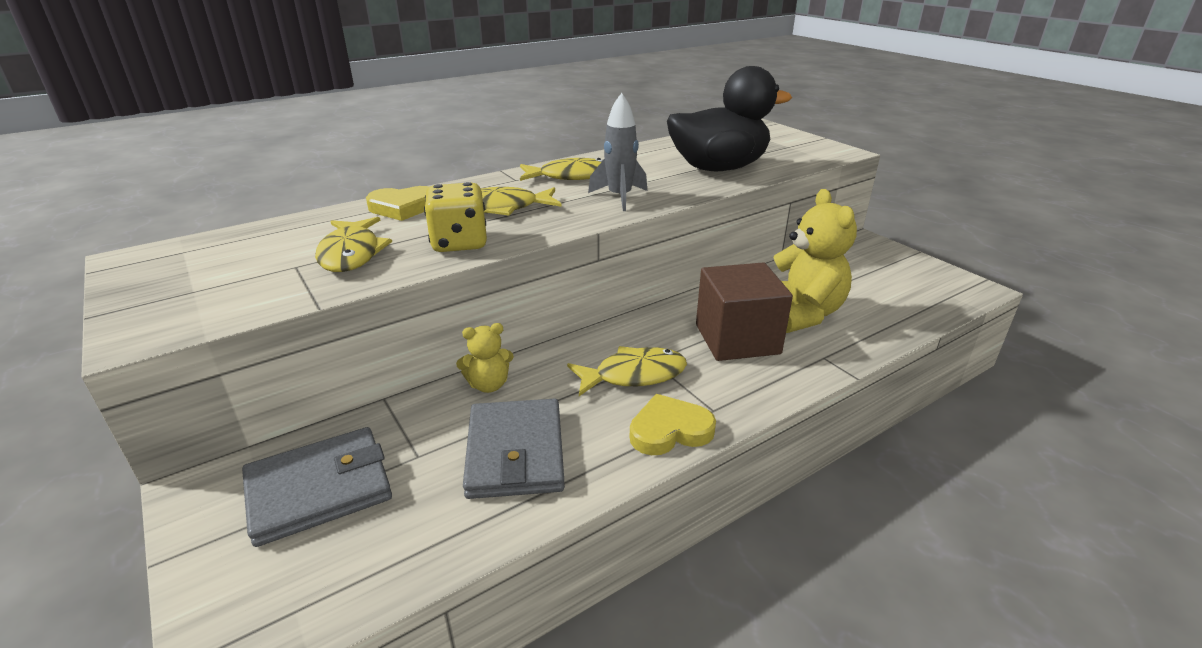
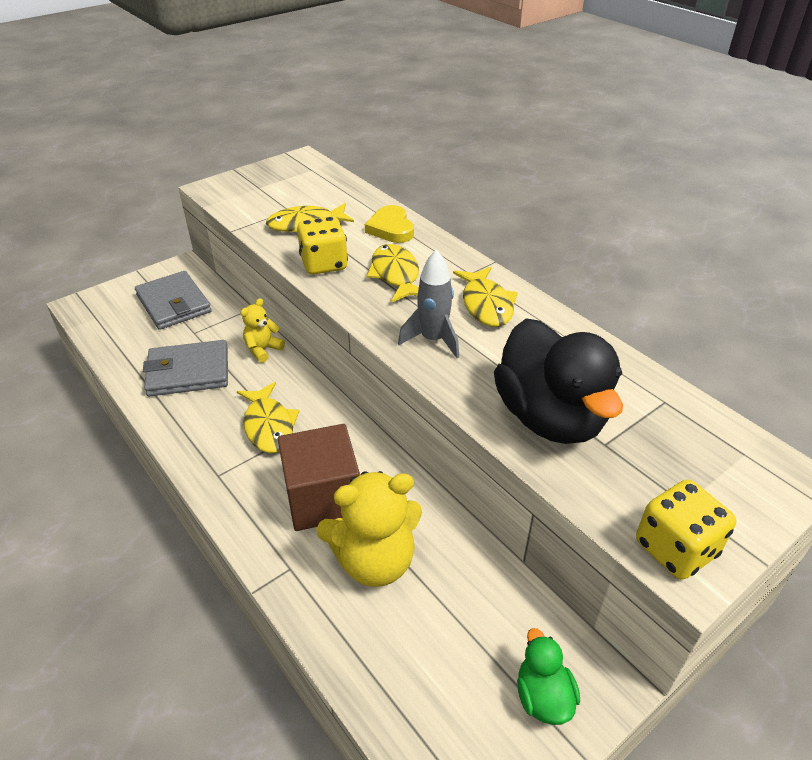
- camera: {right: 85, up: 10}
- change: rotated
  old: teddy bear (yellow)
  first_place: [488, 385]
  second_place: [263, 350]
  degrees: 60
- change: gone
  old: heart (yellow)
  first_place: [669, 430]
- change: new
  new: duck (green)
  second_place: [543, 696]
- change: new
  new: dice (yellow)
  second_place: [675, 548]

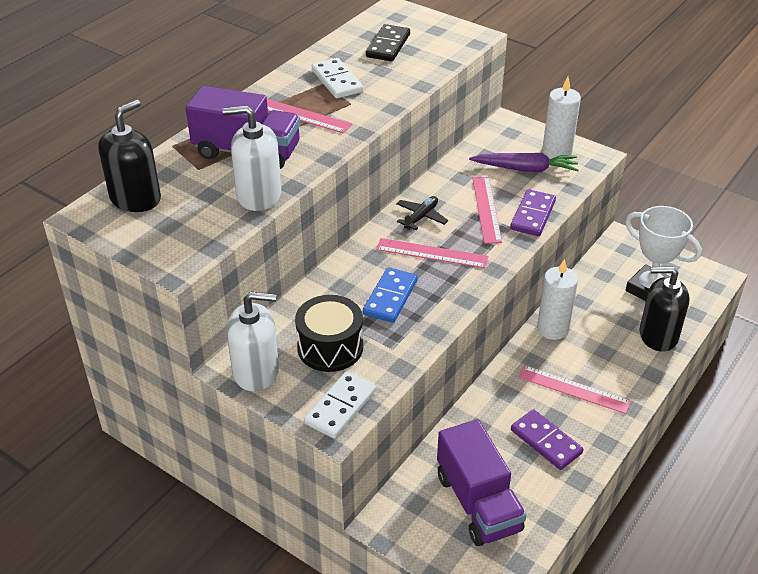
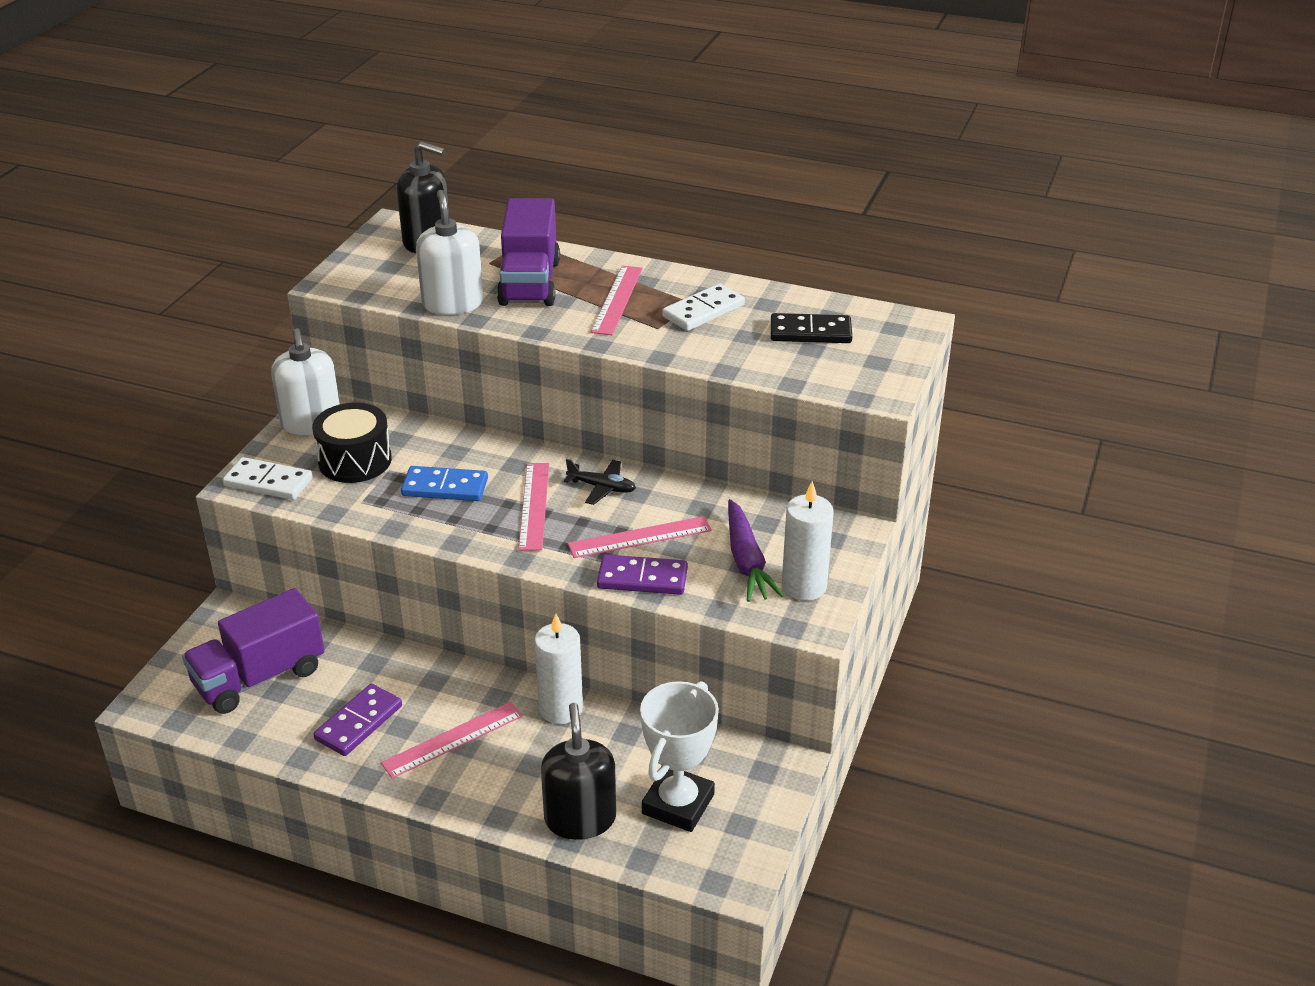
- camera: {right: 75, up: -5}
- change: rotated
  old: ruler (pink)
  first_place: [573, 389]
  second_place: [453, 739]
  degrees: 45

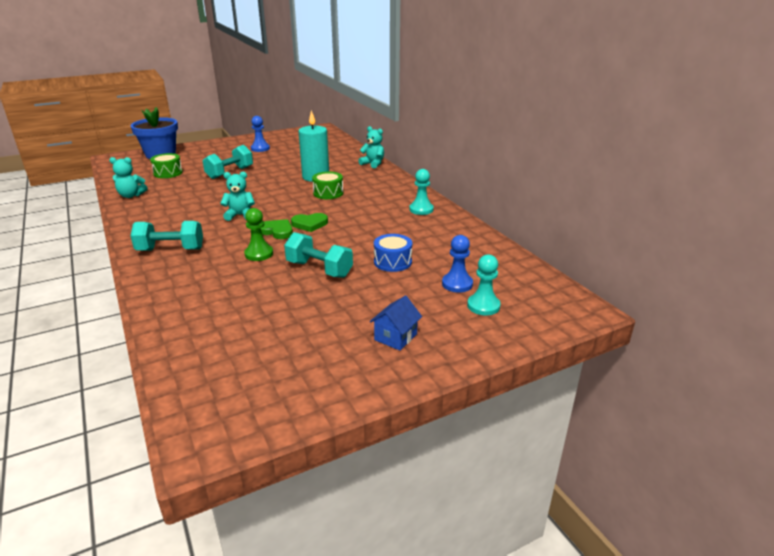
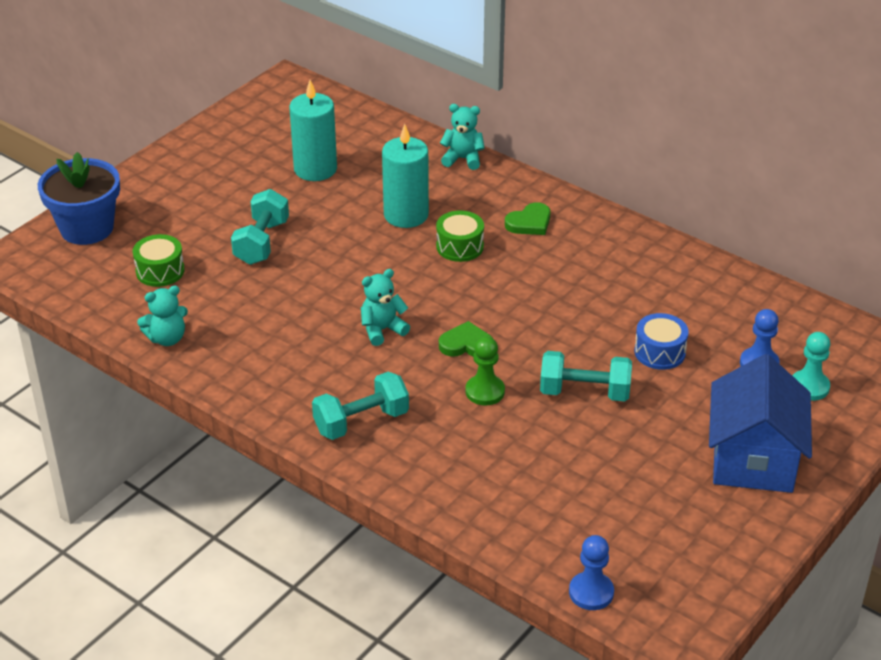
- camera: {right: -25, up: 10}
- change: shifted
  old: pawn (blue)
  first_place: [260, 148]
  second_place: [591, 592]
- change: shifted
  old: heart (green)
  first_place: [310, 224]
  second_place: [529, 223]
- change: scaled
  old: house (blue)
  first_place: [395, 337]
  second_place: [753, 459]
  factor: 2.17
- change: gone
  old: pawn (turquoise)
  first_place: [421, 209]
- change: new
  new: candle (turquoise)
  second_place: [315, 169]

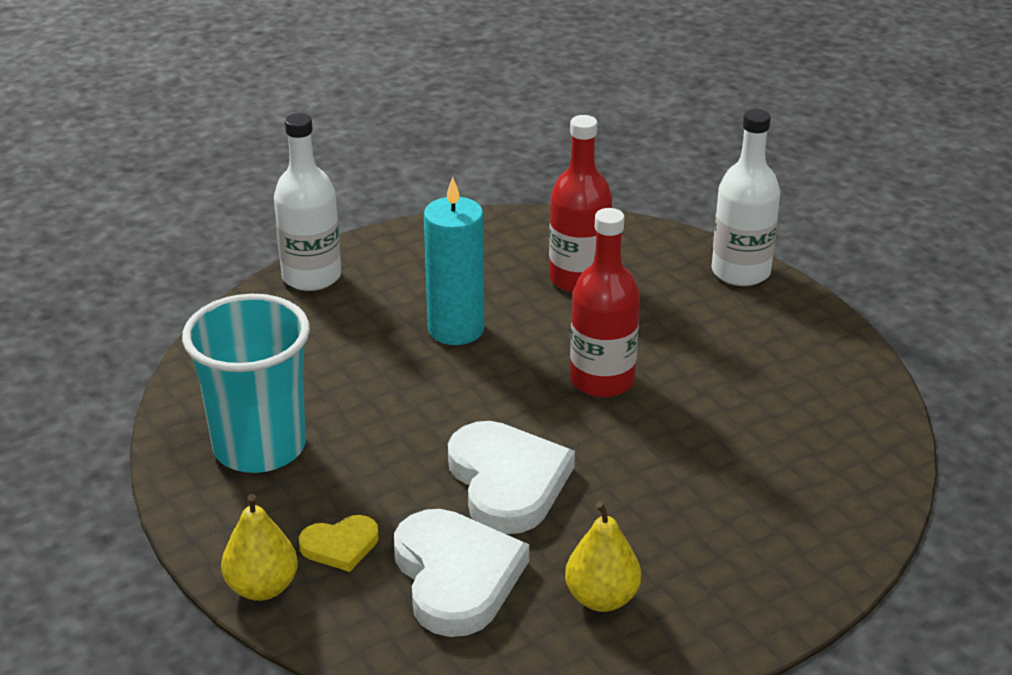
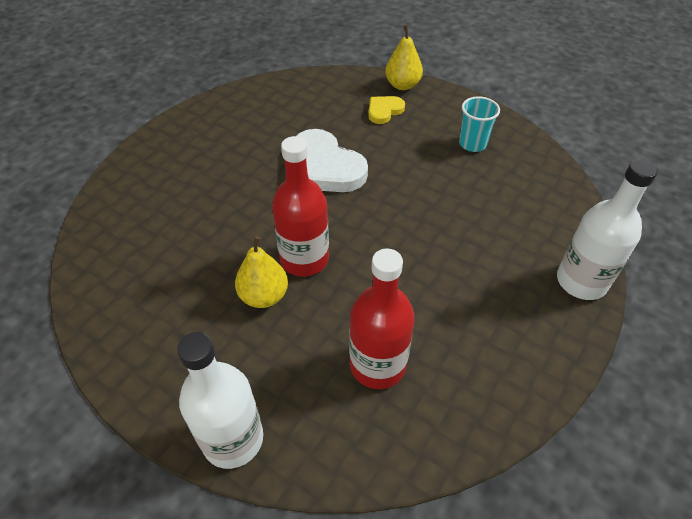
- camera: {right: 155, up: 15}
- change: scaled
  old: cup (turquoise)
  first_place: [259, 447]
  second_place: [472, 144]
  factor: 0.5
- change: gone
  old: heart (white)
  first_place: [456, 576]
- change: gone
  old: candle (turquoise)
  first_place: [456, 329]
- change: shifted
  old: pear (yellow)
  first_place: [602, 598]
  second_place: [264, 296]

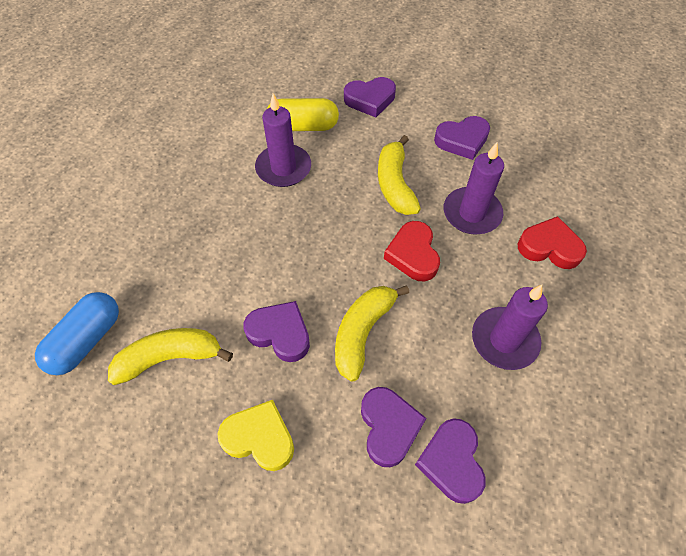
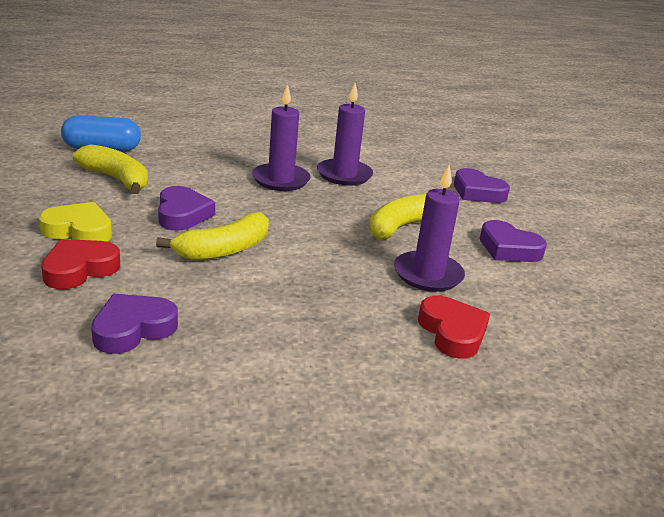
- camera: {right: 50, up: -30}
- change: rotated
  old: heart (yellow)
  first_place: [259, 438]
  second_place: [79, 230]
  degrees: -60
- change: gone
  old: capsule (yellow)
  first_place: [303, 126]
- change: rotated
  old: banana (yellow)
  first_place: [362, 332]
  second_place: [223, 250]
  degrees: 150
- change: gone
  old: heart (purple)
  first_place: [388, 427]
- change: shifted
  old: heart (red)
  first_place: [413, 254]
  second_place: [79, 269]
- change: shifted
  old: candle (purple)
  first_place: [504, 340]
  second_place: [280, 180]

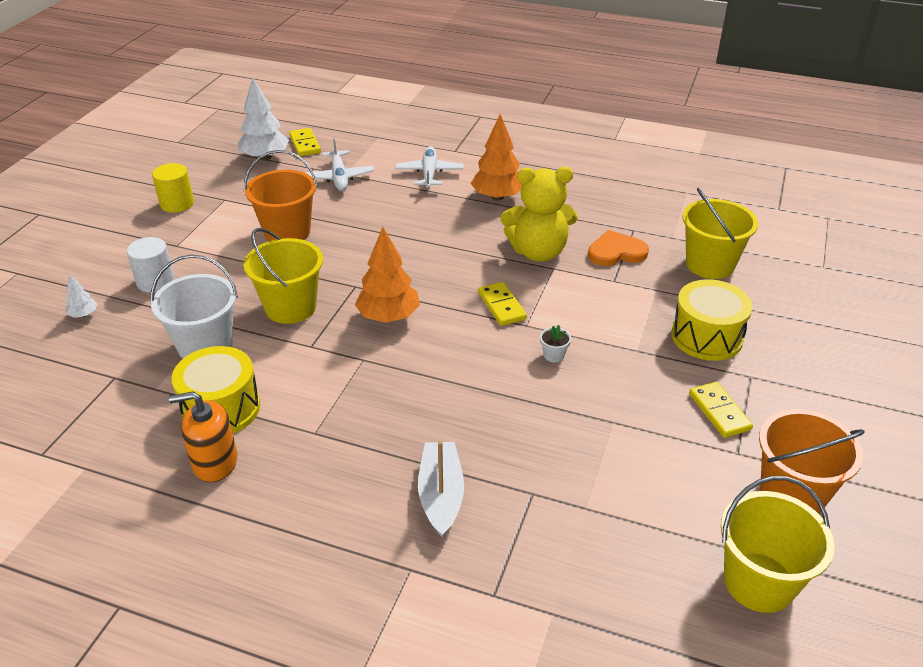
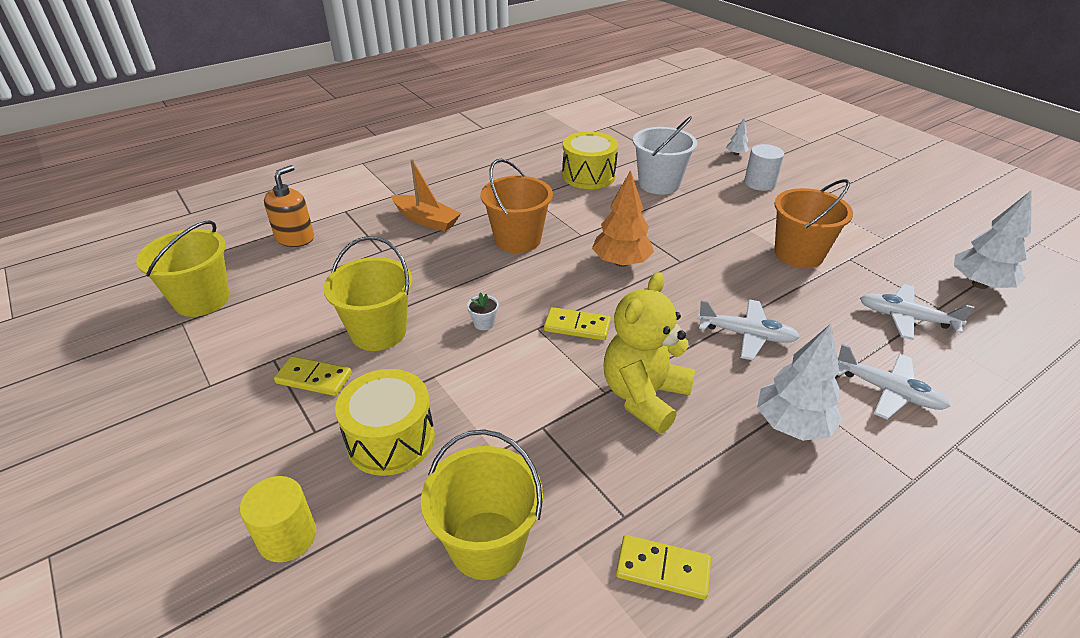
- camera: {right: 125, up: 0}
- change: shifted
  old: cylinder (yellow)
  first_place: [177, 204]
  second_place: [287, 537]
- change: shifted
  old: soap dispenser (orange)
  first_place: [215, 462]
  second_place: [295, 238]
- change: shifted
  old: bucket (yellow)
  first_place: [290, 307]
  second_place: [378, 332]
- change: shifted
  old: domino (yellow)
  first_place: [305, 144]
  second_place: [663, 569]
- change: repainted
  old: boat (white)
  new: boat (orange)
  first_place: [441, 495]
  second_place: [426, 220]
- change: repainted
  old: tree (orange)
  new: tree (white)
  first_place: [497, 197]
  second_place: [792, 425]
- change: gone
  old: heart (orange)
  first_place: [616, 252]
- change: shifted
  old: bucket (orange)
  first_place: [792, 493]
  second_place: [517, 239]
- change: new
  new: plane (white)
  second_place: [746, 335]

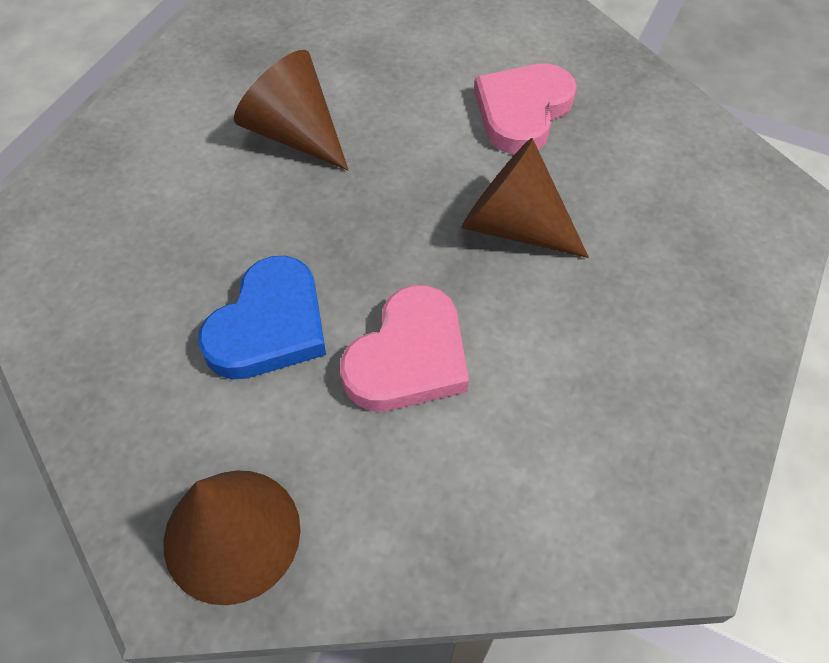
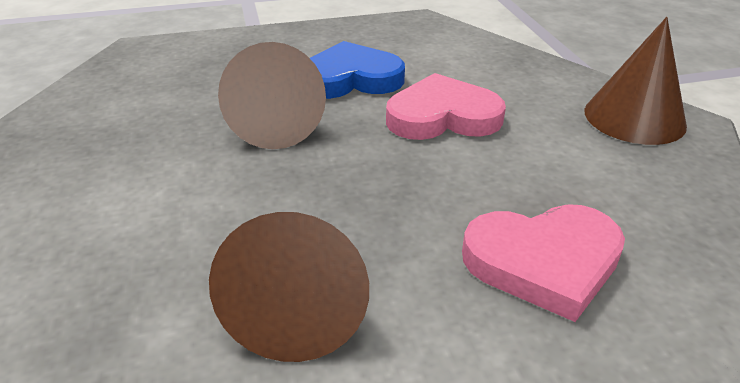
- camera: {right: -130, up: -20}
- change: shifted
  old: heart (blue)
  first_place: [269, 326]
  second_place: [350, 79]
- change: shifted
  old: heart (pink)
  first_place: [522, 112]
  second_place: [543, 262]

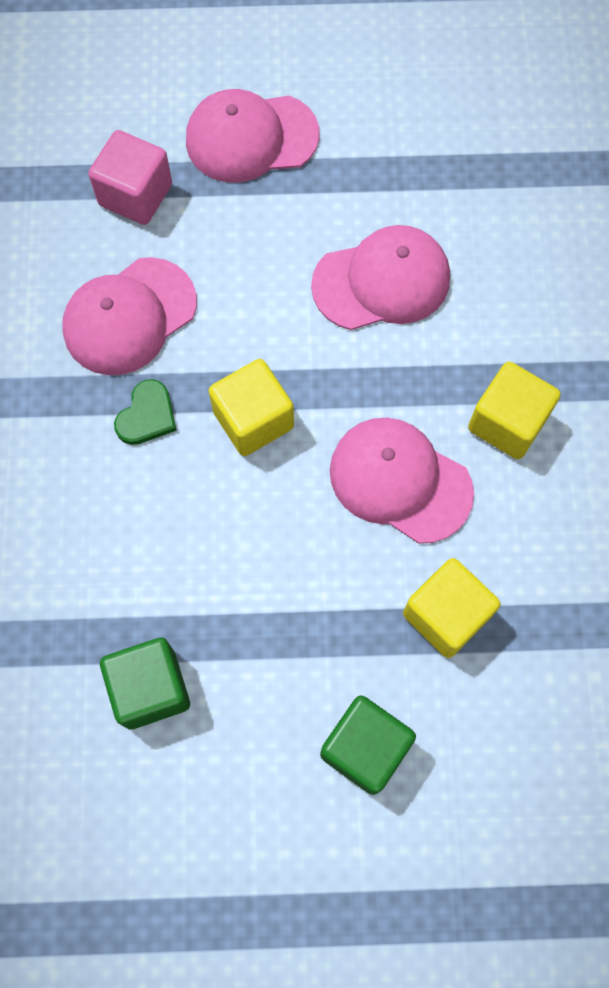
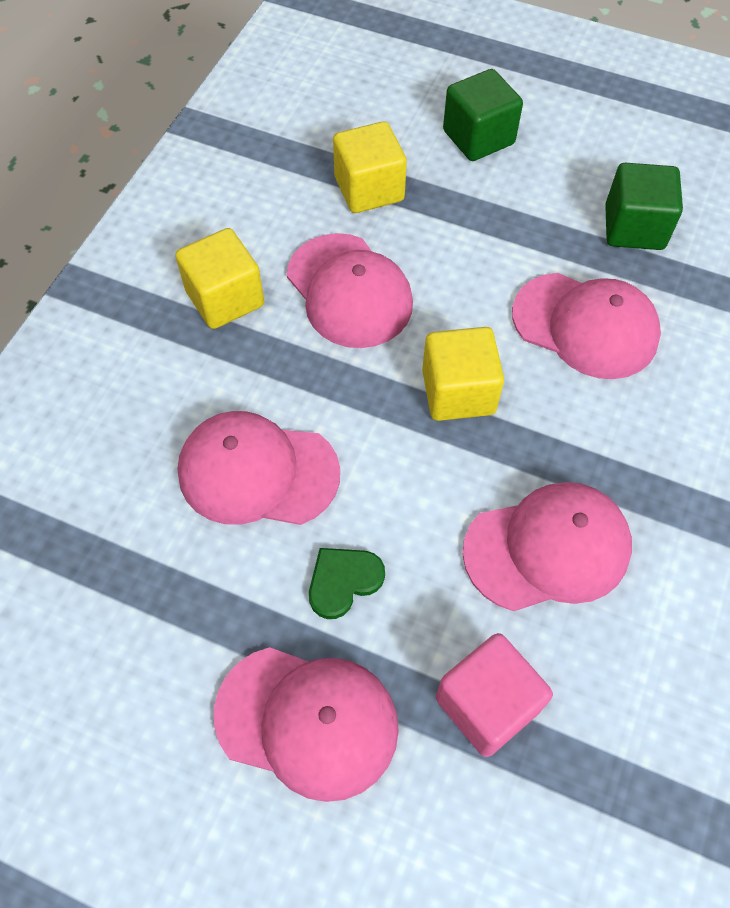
- camera: {right: -155, up: -10}
- change: shifted
  old: heart (green)
  first_place: [147, 415]
  second_place: [343, 581]
- change: new
  new: cap (pink)
  second_place: [585, 326]

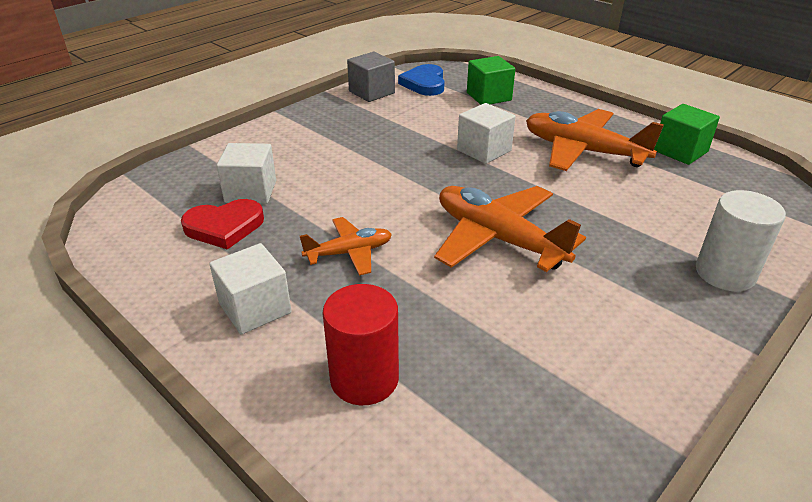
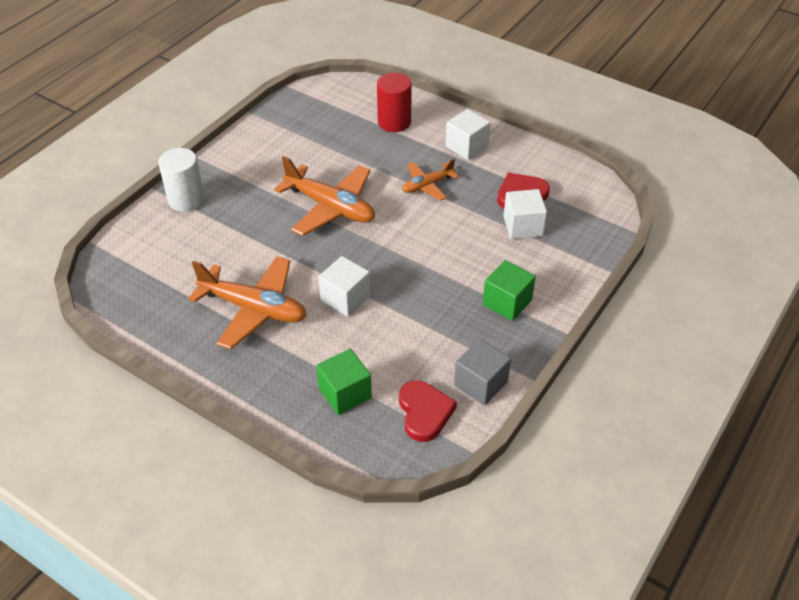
- camera: {right: 170, up: 10}
- change: repainted
  old: heart (blue)
  new: heart (red)
  first_place: [424, 83]
  second_place: [424, 412]
- change: shifted
  old: cube (green)
  first_place: [680, 151]
  second_place: [507, 302]

